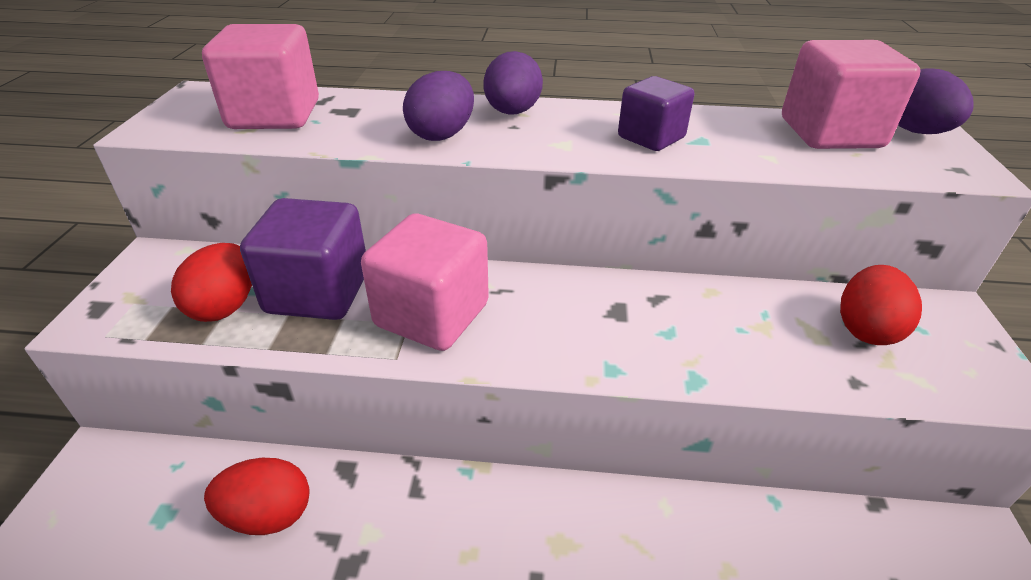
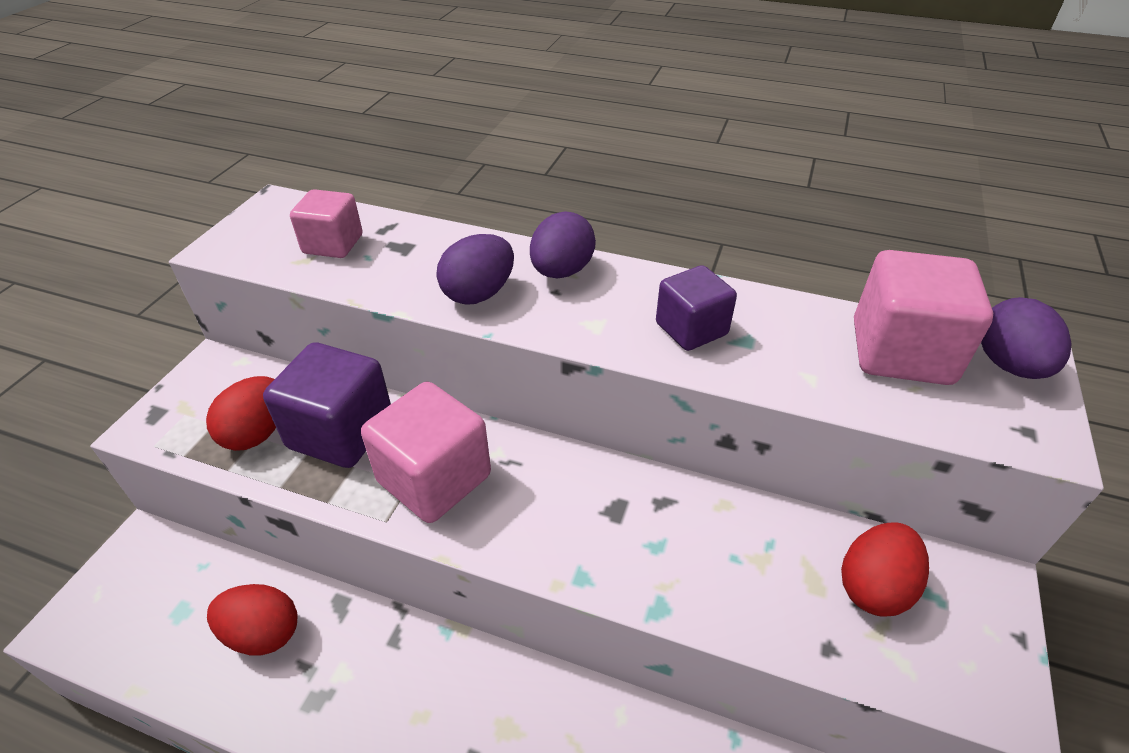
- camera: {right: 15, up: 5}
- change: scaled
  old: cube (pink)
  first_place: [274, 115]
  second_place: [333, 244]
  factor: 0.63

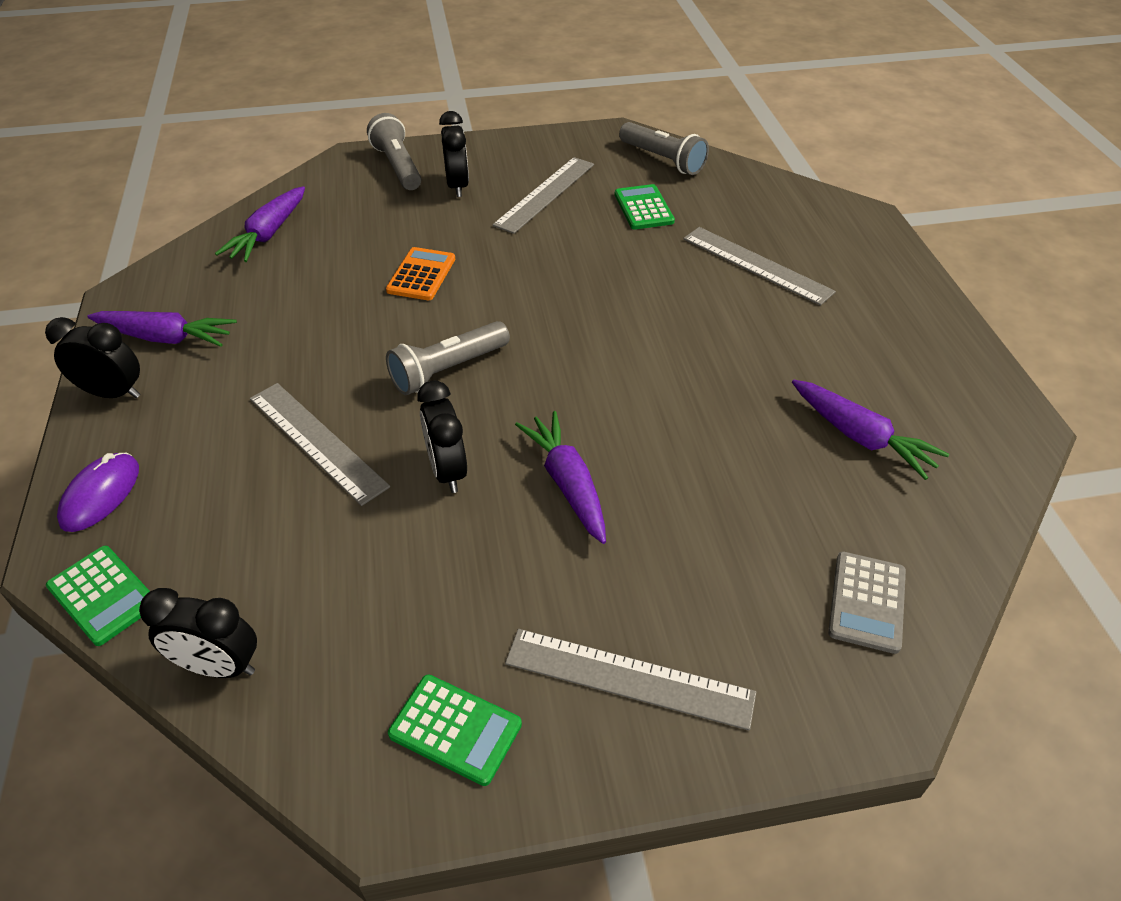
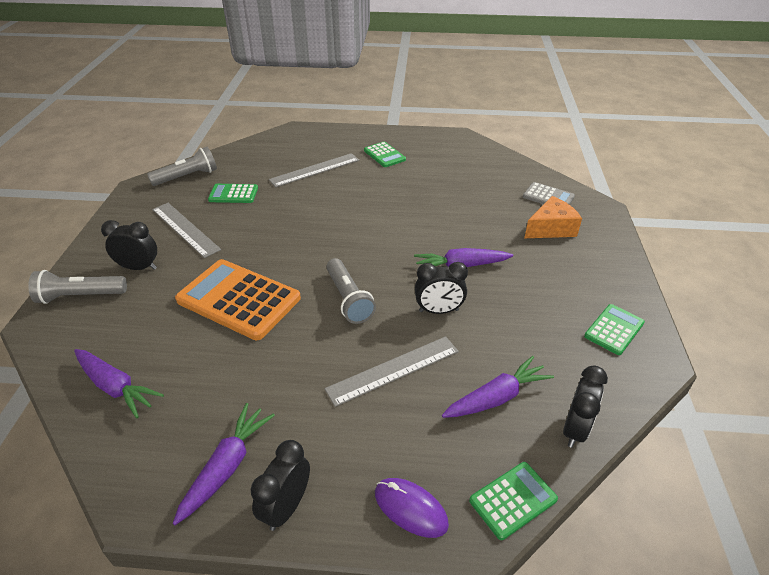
- camera: {right: -75, up: -5}
- change: scaled
  old: calculator (orange)
  first_place: [421, 275]
  second_place: [238, 299]
  factor: 1.93
- change: gone
  old: ruler (grey)
  first_place: [629, 678]
- change: shifted
  old: carrot (purple)
  first_place: [861, 437]
  second_place: [497, 397]
- change: new
  new: calculator (green)
  second_place: [384, 155]
- change: new
  new: cheese (orange)
  second_place: [551, 228]

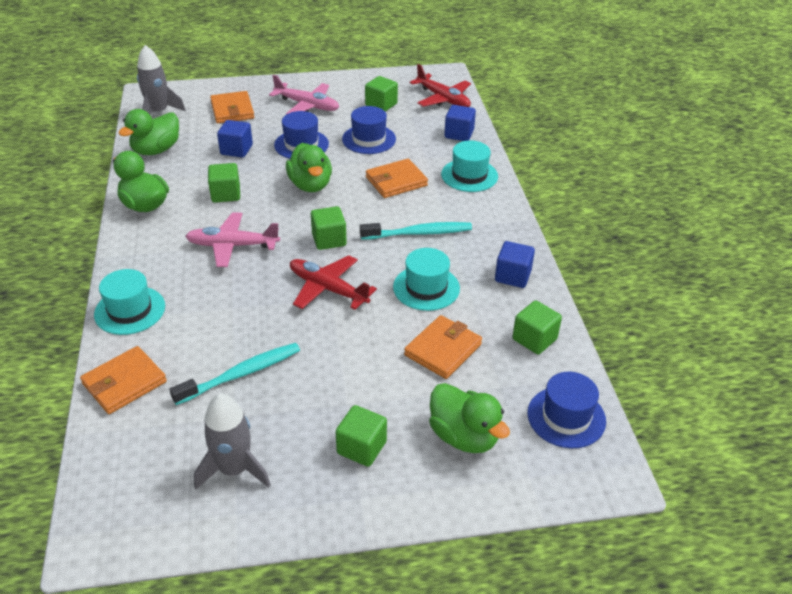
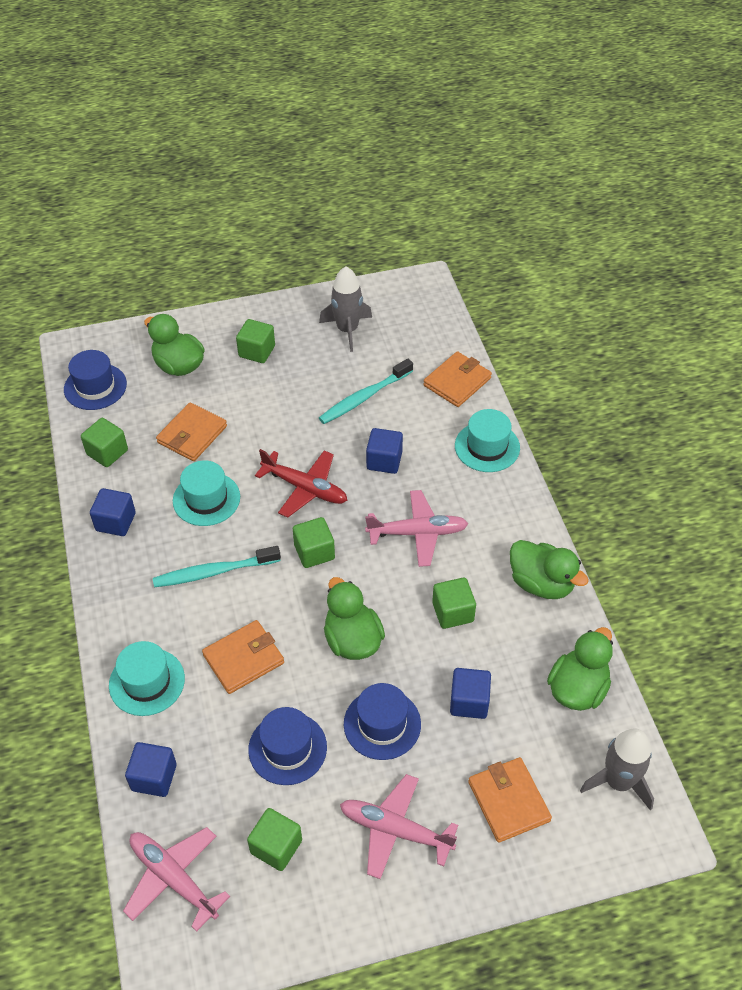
- camera: {right: 175, up: 10}
- change: repainted
  old: plane (red)
  new: plane (pink)
  first_place: [443, 99]
  second_place: [174, 879]
- change: new
  new: cube (blue)
  second_place: [384, 461]

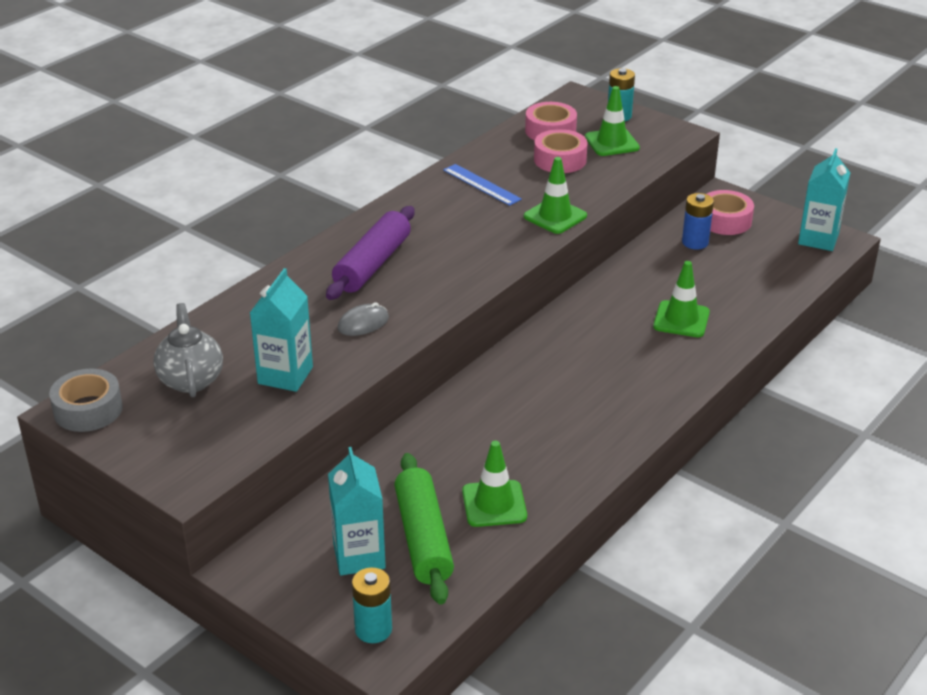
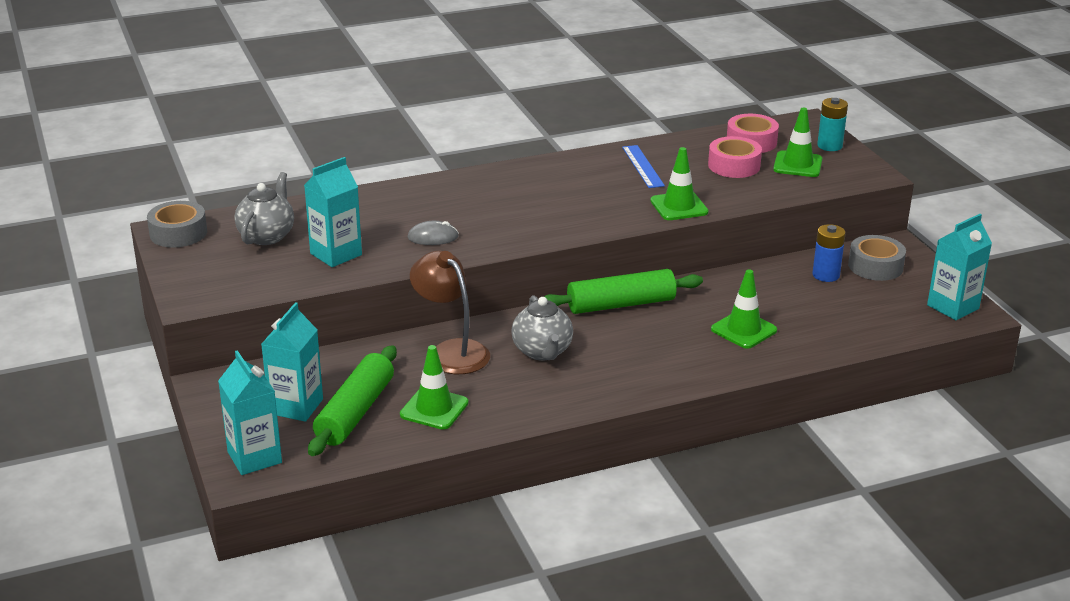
- camera: {right: 30, up: -5}
- change: gone
  old: rolling pin (purple)
  first_place: [372, 264]
- change: swapped
  old: battery (turquoise)
  new: carton (turquoise)
  first_place: [373, 629]
  second_place: [254, 457]
- change: repainted
  old: tape (pink)
  new: tape (grey)
  first_place: [725, 220]
  second_place: [875, 266]
- change: new
  new: lamp (brown)
  second_place: [451, 351]
- change: new
  new: teapot (grey)
  second_place: [542, 352]
- change: new
  new: rolling pin (green)
  second_place: [621, 304]

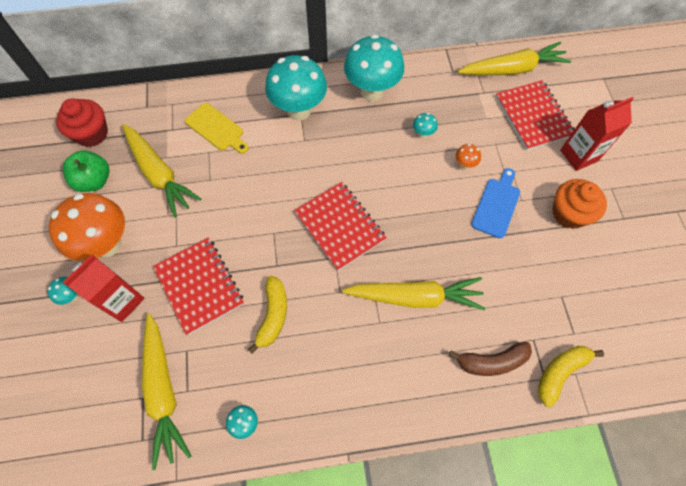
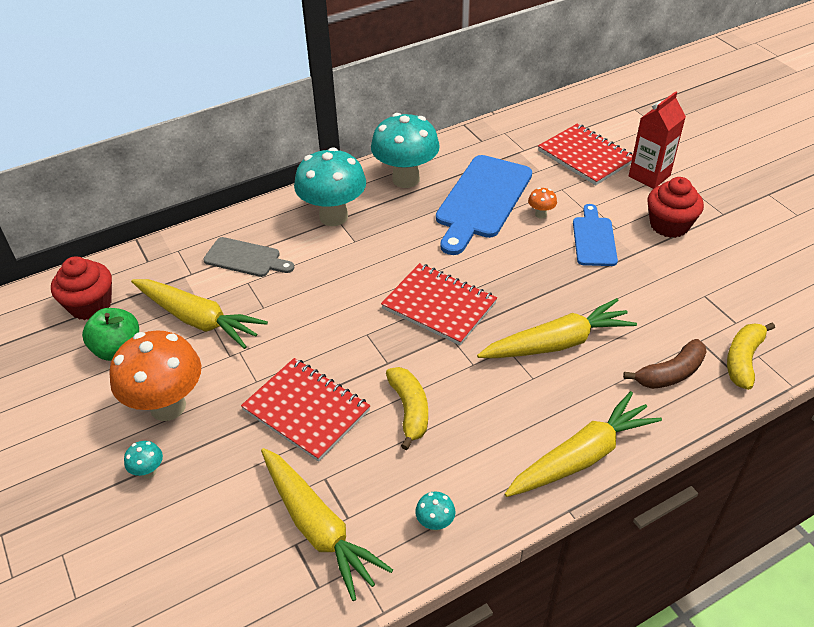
- camera: {right: -20, up: -20}
- change: gone
  old: carton (red)
  first_place: [122, 301]
- change: repainted
  old: cutting board (yellow)
  new: cutting board (grey)
  first_place: [216, 129]
  second_place: [246, 258]
- change: swapped
  old: mushroom (turquoise)
  new: cutting board (blue)
  first_place: [423, 134]
  second_place: [481, 200]
- change: shifted
  old: carrot (yellow)
  first_place: [512, 69]
  second_place: [581, 456]
- change: repainted
  old: cupcake (orange)
  new: cupcake (red)
  first_place: [569, 213]
  second_place: [669, 225]

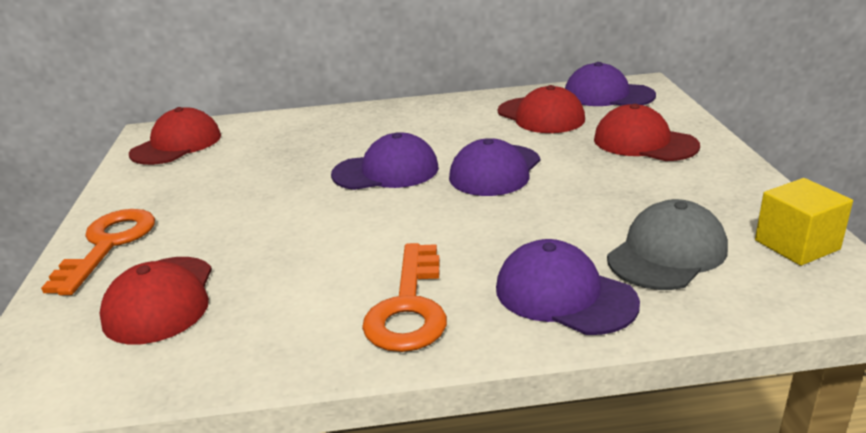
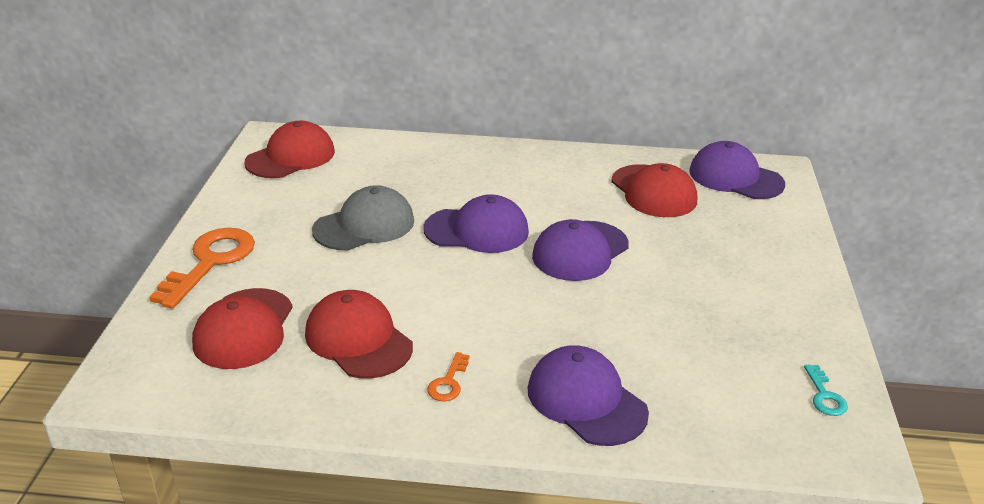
- camera: {right: 10, up: 5}
- change: scaled
  old: key (orange)
  first_place: [409, 307]
  second_place: [448, 382]
  factor: 0.46
- change: shifted
  old: cap (red)
  first_place: [644, 142]
  second_place: [358, 340]
- change: shifted
  old: cap (grey)
  first_place: [667, 253]
  second_place: [364, 225]
- change: swapped
  old: cube (yellow)
  new: key (turquoise)
  first_place: [796, 245]
  second_place: [824, 396]

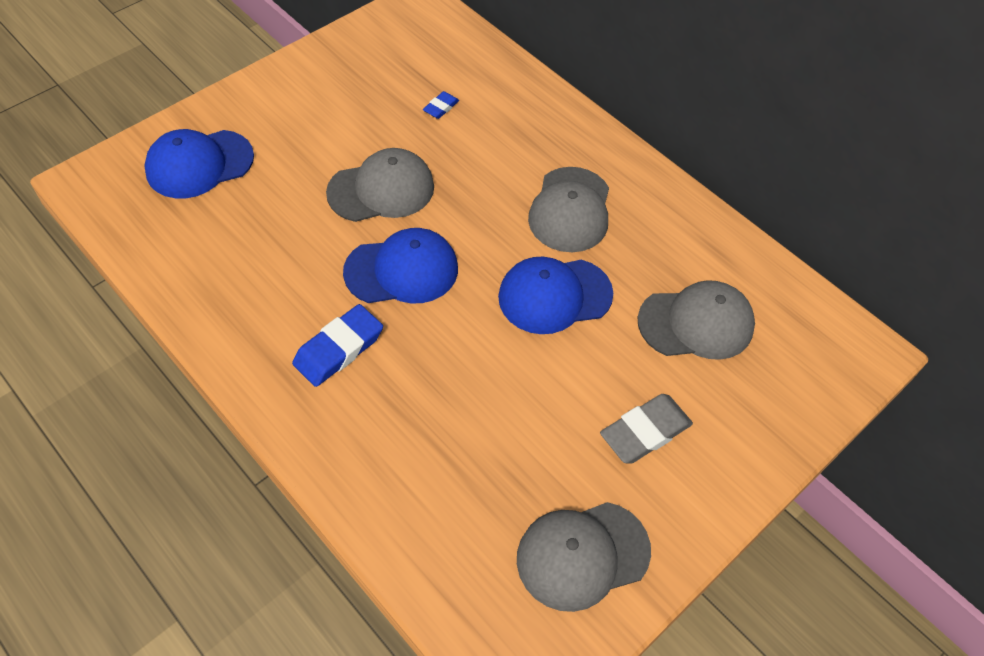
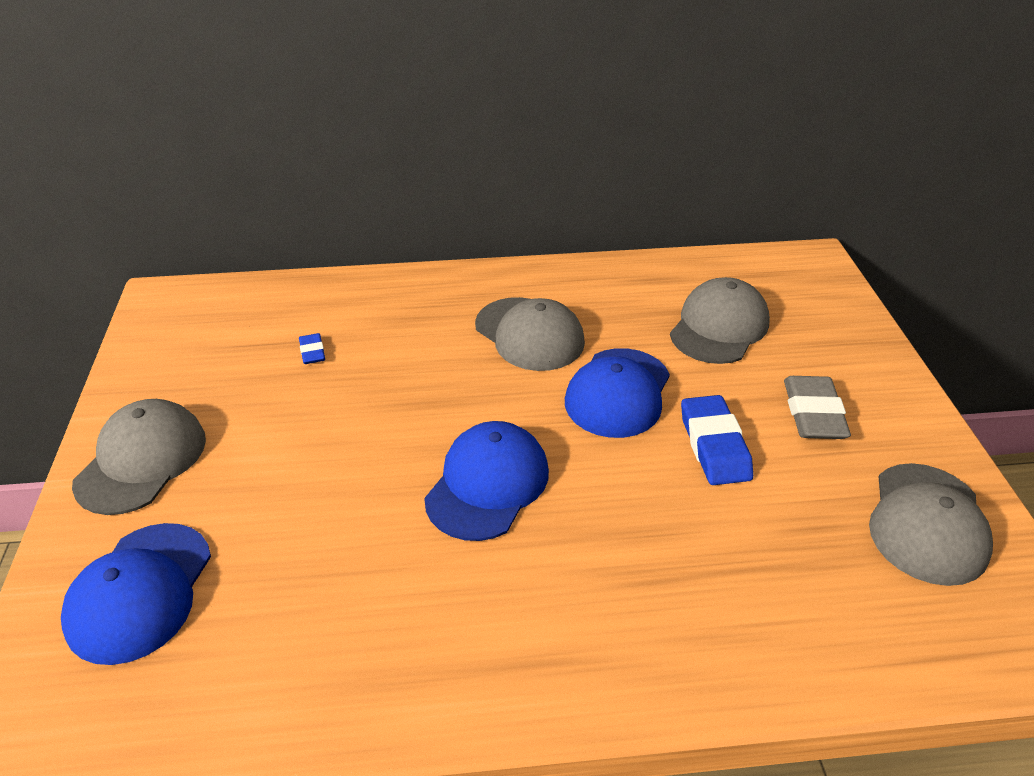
- camera: {right: -50, up: -15}
- change: shifted
  old: eraser (blue)
  first_place: [339, 349]
  second_place: [714, 445]
- change: shifted
  old: cap (grey)
  first_place: [381, 190]
  second_place: [142, 460]

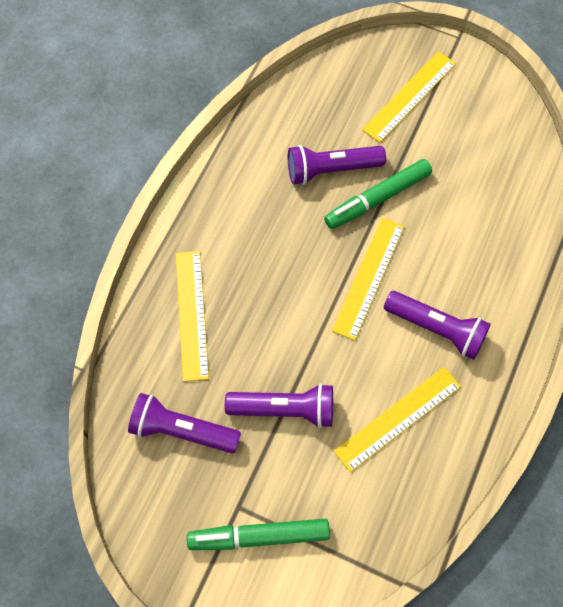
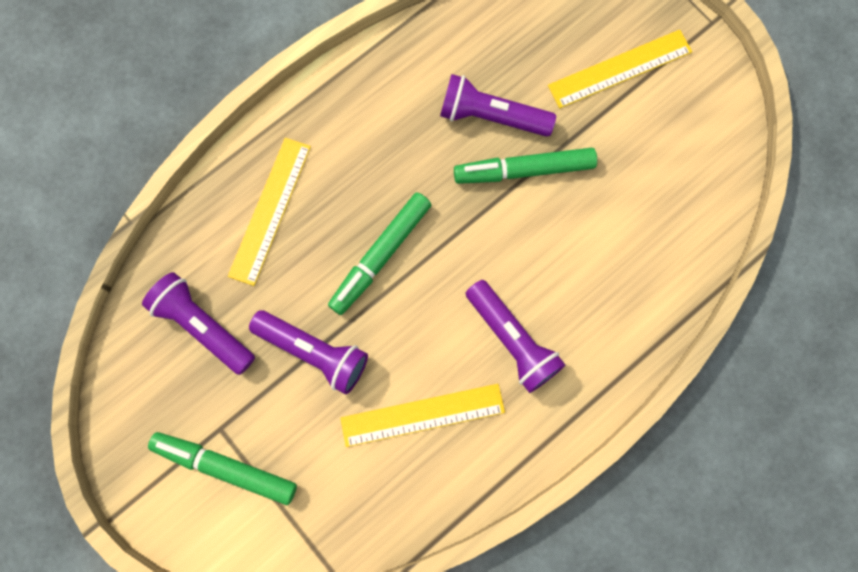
- camera: {right: 25, up: 10}
- change: gone
  old: ruler (yellow)
  first_place: [368, 277]
- change: new
  new: marker (green)
  second_place: [380, 256]

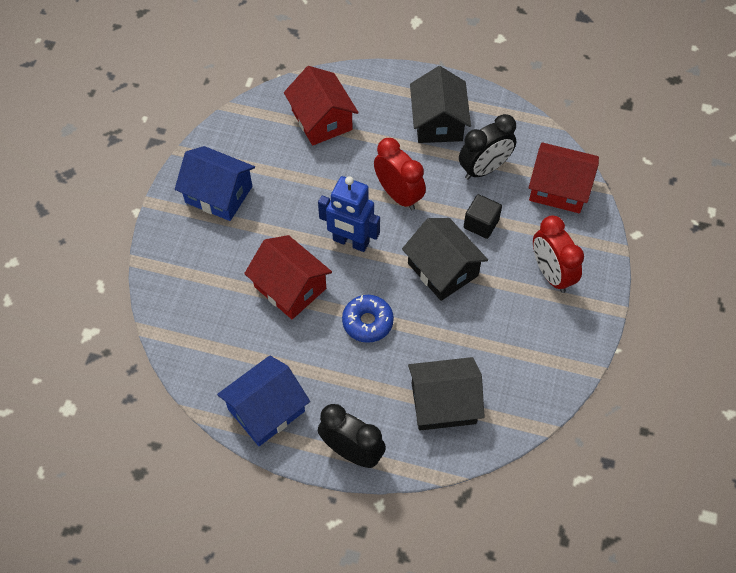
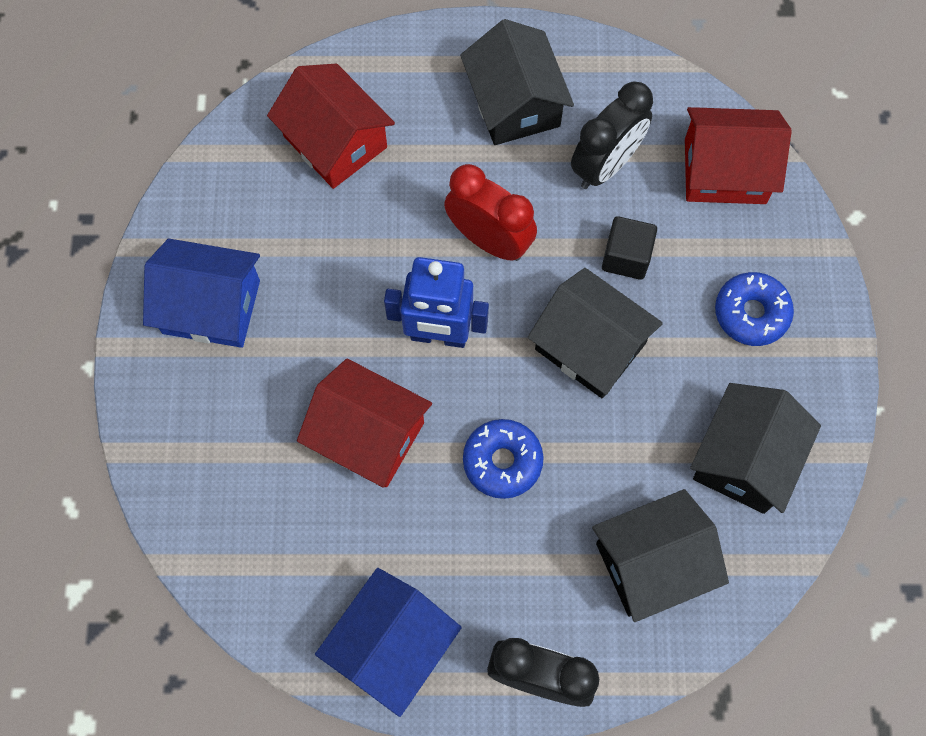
- camera: {right: -15, up: 10}
- change: swapped
  old: clock (red)
  new: donut (blue)
  first_place: [551, 274]
  second_place: [751, 313]
- change: new
  new: house (black)
  second_place: [744, 459]

